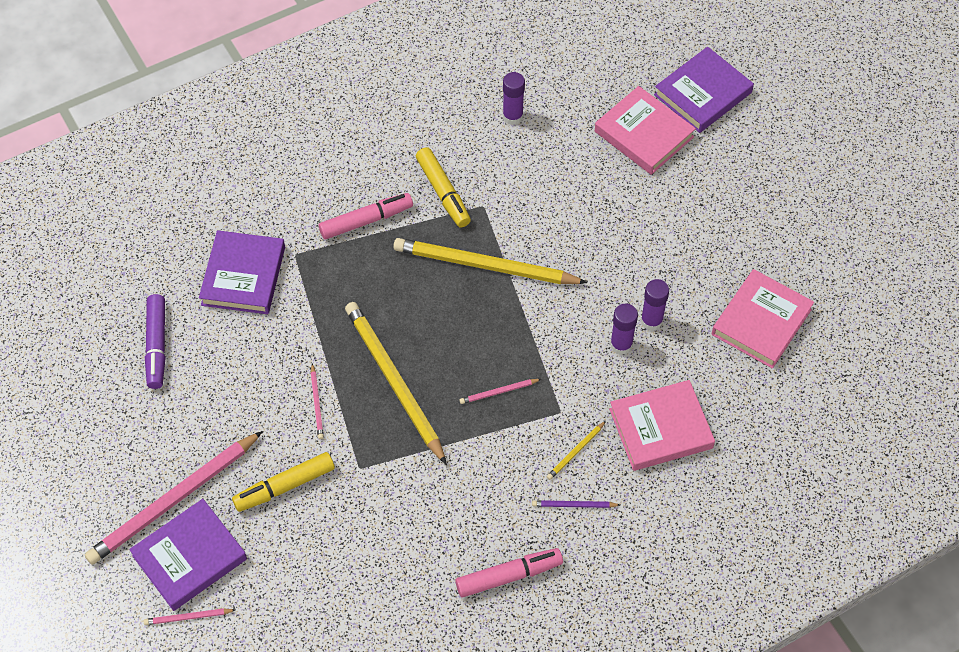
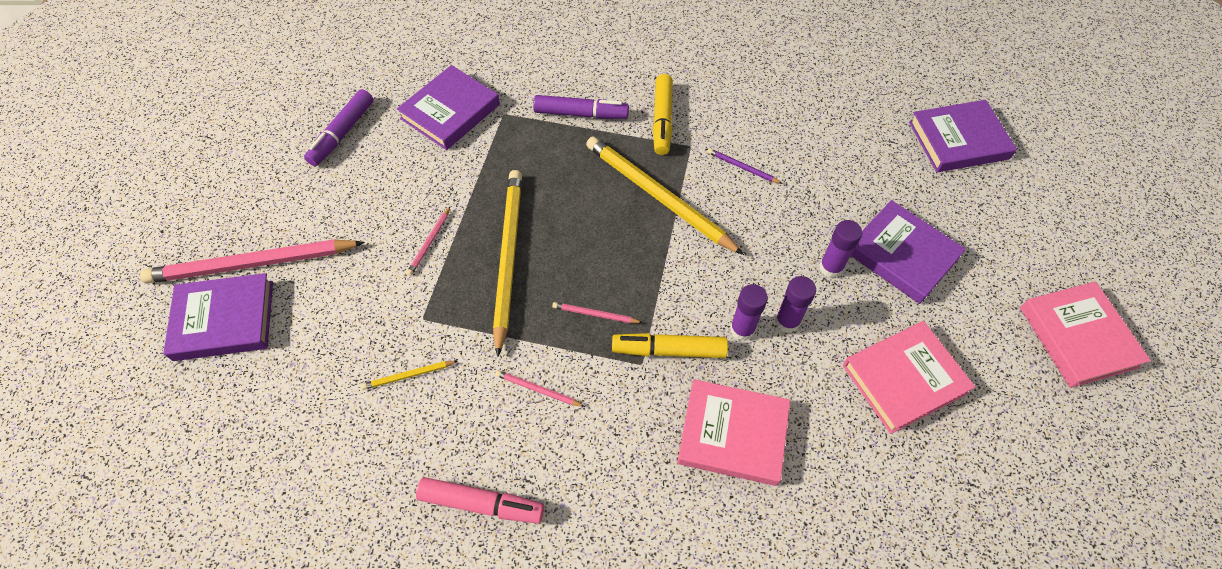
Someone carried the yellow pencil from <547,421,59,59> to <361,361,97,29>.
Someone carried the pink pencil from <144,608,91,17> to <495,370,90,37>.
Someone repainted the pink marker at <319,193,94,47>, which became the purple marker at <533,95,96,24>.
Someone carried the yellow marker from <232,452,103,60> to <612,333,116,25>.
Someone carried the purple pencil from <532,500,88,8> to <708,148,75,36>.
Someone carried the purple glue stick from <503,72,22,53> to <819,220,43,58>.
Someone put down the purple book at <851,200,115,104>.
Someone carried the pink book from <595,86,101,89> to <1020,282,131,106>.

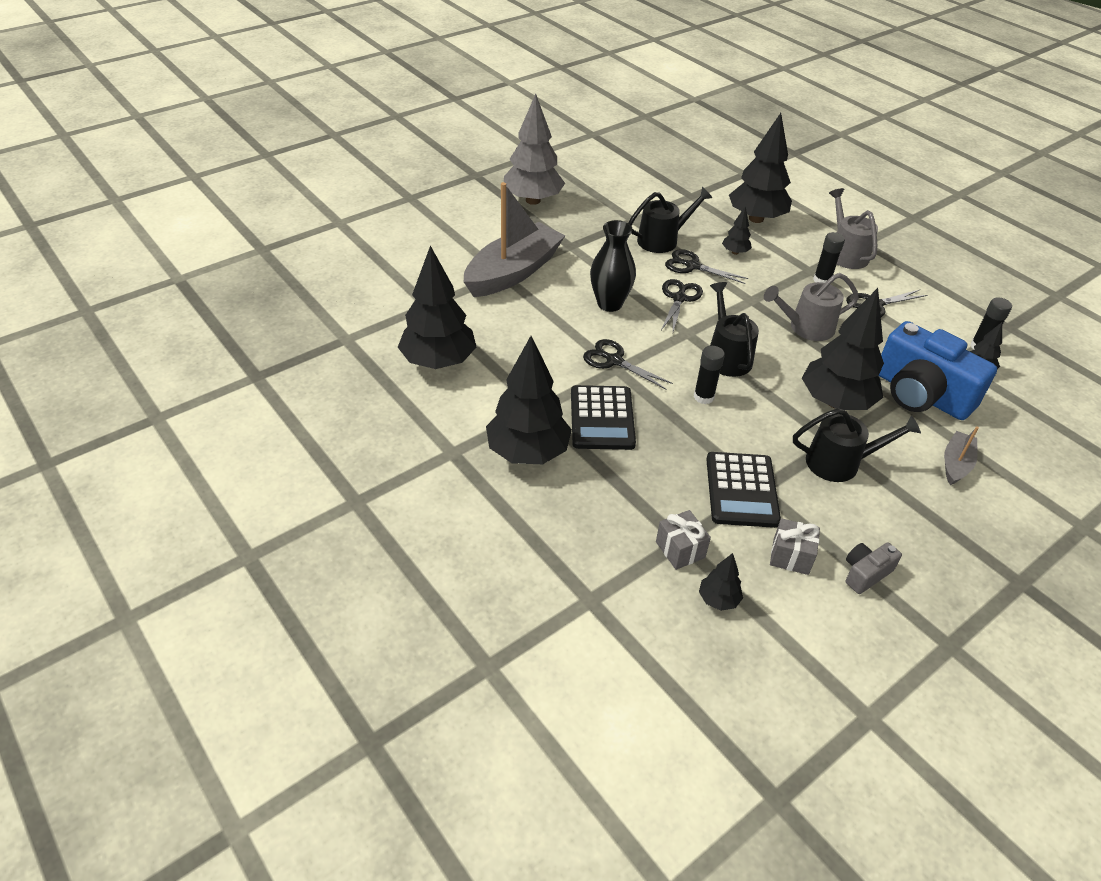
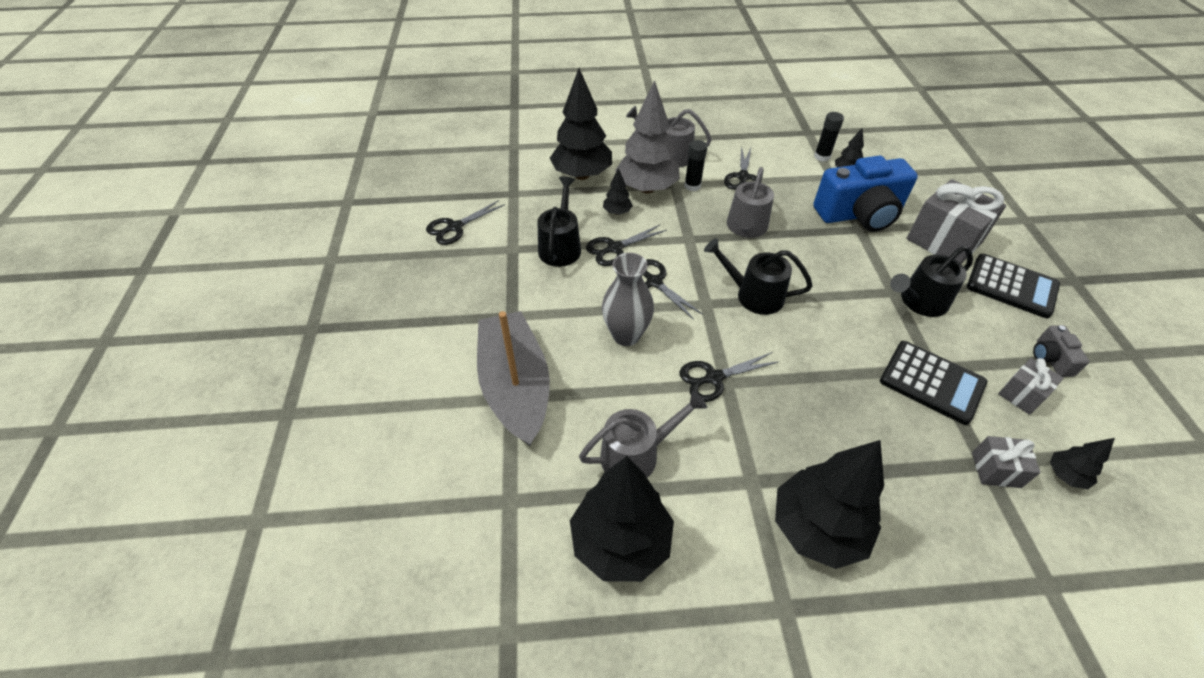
Someone put down the black scissors at <426,200,79,45>.
Someone put down the grey watering can at <579,391,128,87>.
Someone repainted the black vase at <590,220,46,92>, which became the grey vase at <602,253,52,93>.
Someone carried the grey tree from <504,94,61,111> to <615,80,65,113>.
Someone rotated the black watering can at <793,408,128,74> by 150 degrees counterclockwise.
Someone swapped the grey boat at <944,426,35,59> for the grey gift at <906,179,100,85>.
Someone carried the black calculator from <571,385,65,65> to <967,254,93,64>.
Someone took away the black glue stick at <694,346,31,58>.
Someone took away the black tree at <802,288,82,122>.

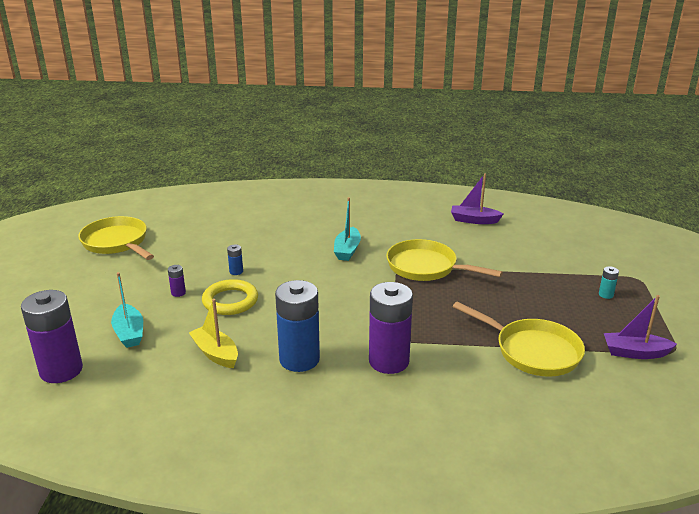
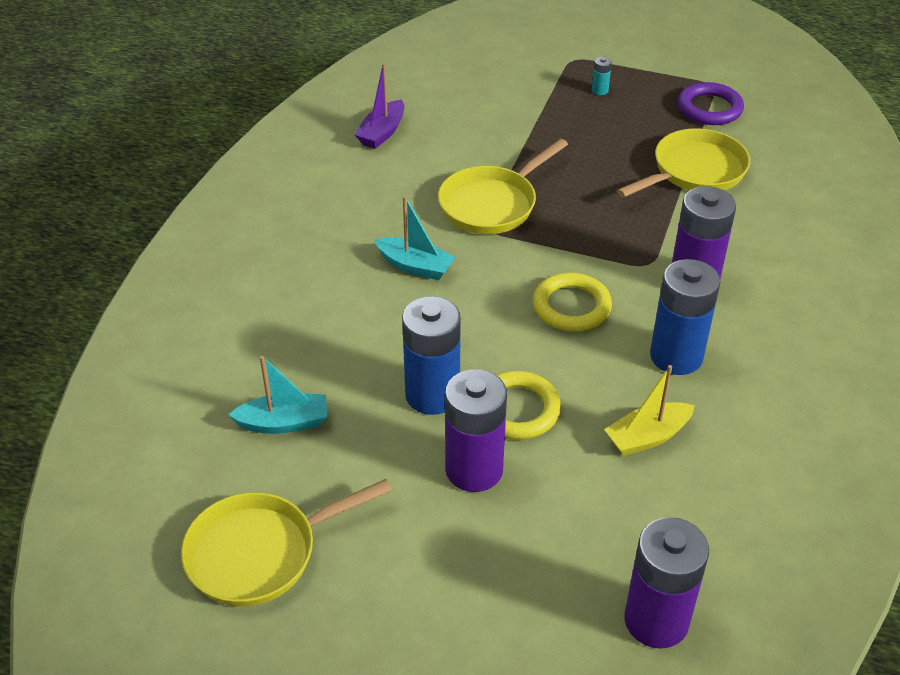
Someone carried the turquoise boat from <111,272,32,76> to <228,356,99,78>.
Someone scaled the blue battery at <227,244,16,31> by 2.45.
Someone scaled the purple battery at <168,265,18,32> by 2.45.
Someone put down the yellow ring at <533,273,79,58>.
Someone swapped the purple boat at <604,295,73,64> for the purple ring at <678,82,66,43>.

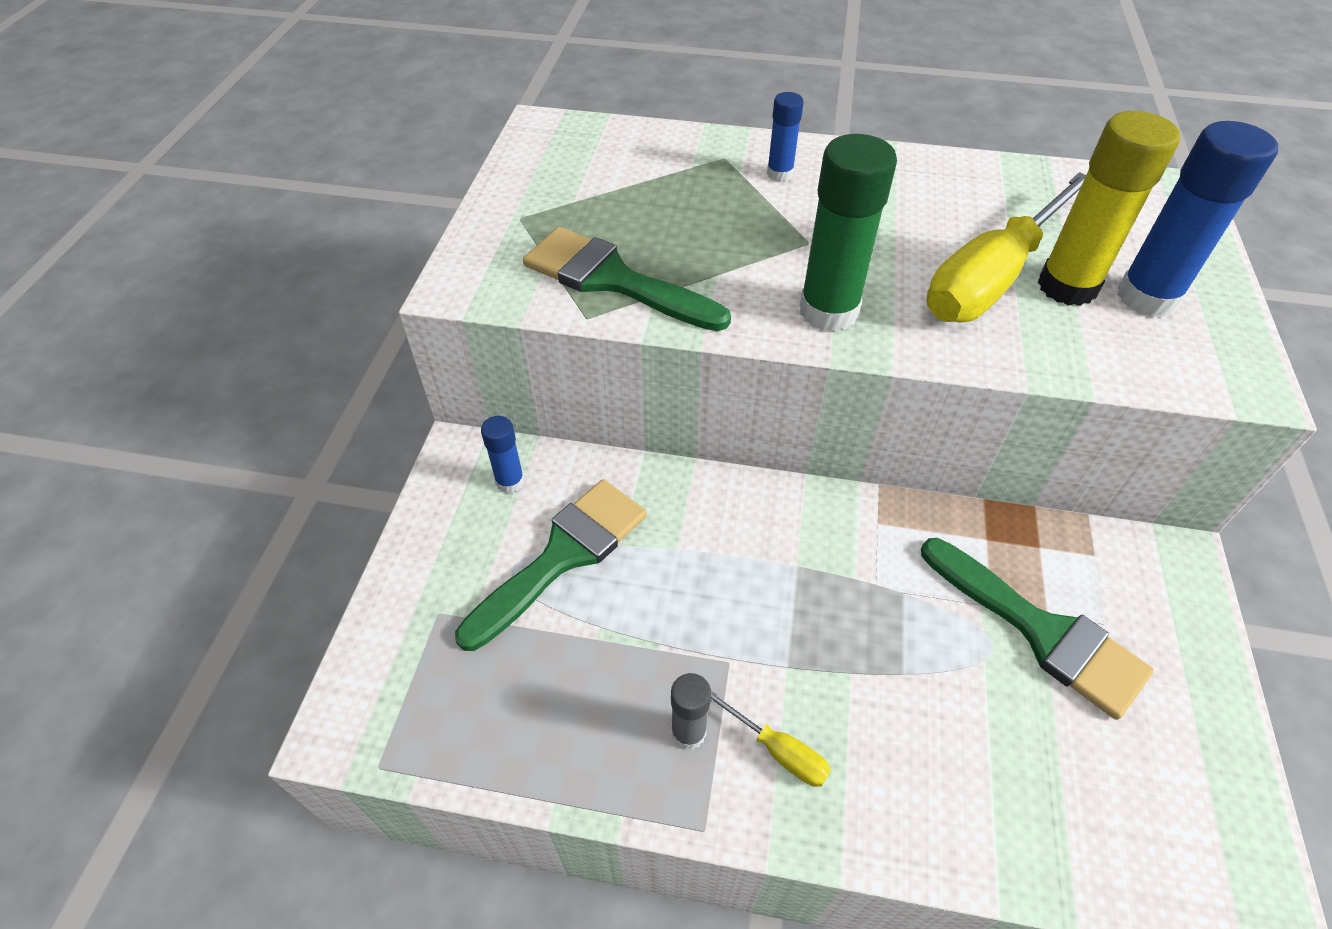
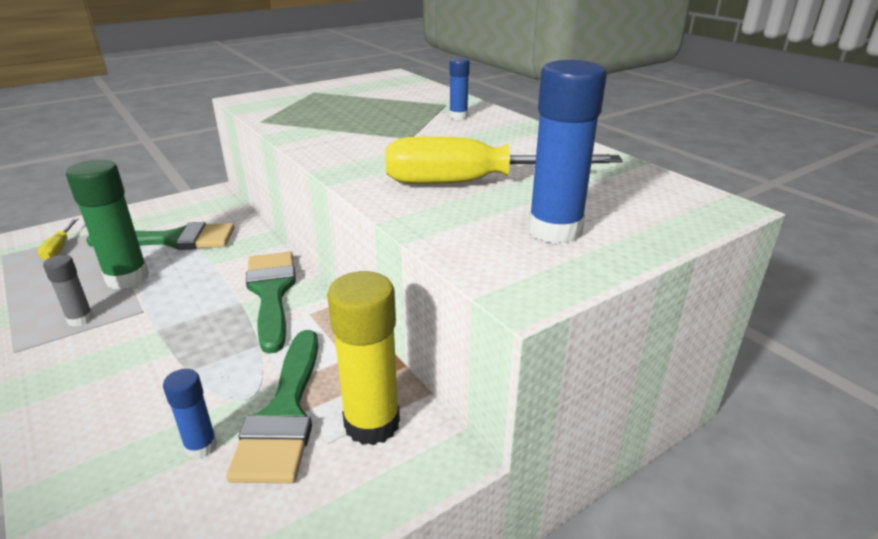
Someone carried the yellow screwdriver from <711,691,120,96> to <38,218,41,42>.
Someone carried the green glue stick from <800,134,97,198> to <66,160,83,130>.
Someone carried the blue glue stick from <481,416,43,77> to <163,369,54,90>.
Someone carried the green brush from <523,227,208,104> to <246,252,50,102>.
Someone carried the yellow glue stick from <1038,111,142,195> to <327,271,73,174>.

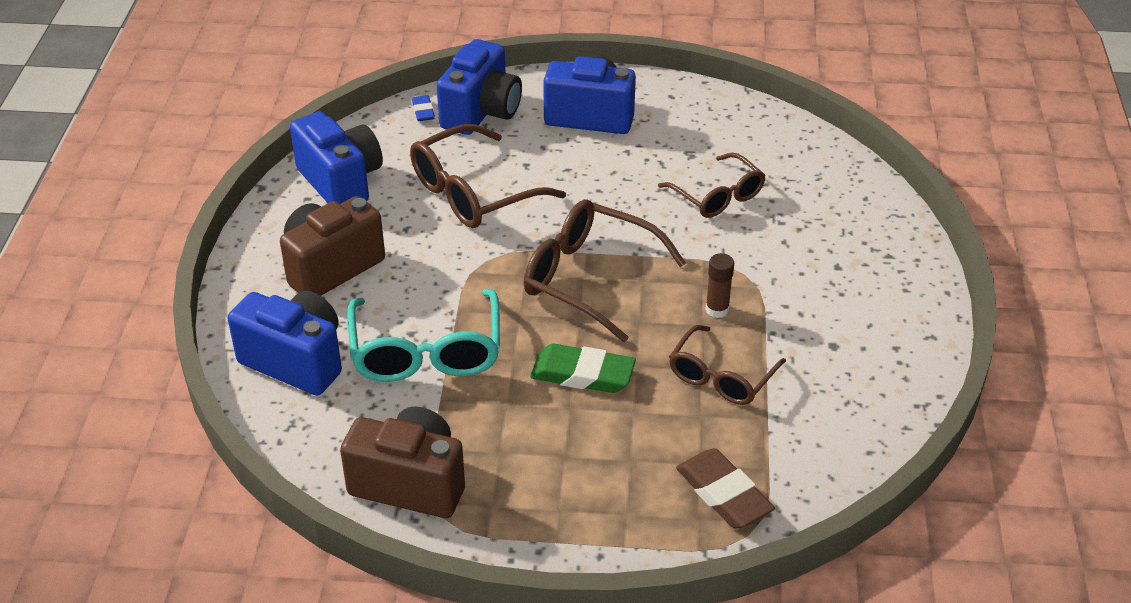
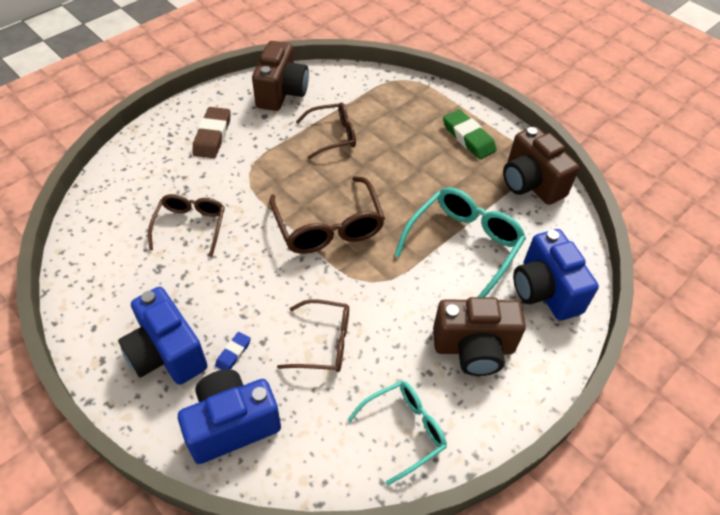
Someone carried the brown eraser from <676,448,99,81> to <192,107,39,51>.
Someone carried the blue eraser from <412,95,23,26> to <215,332,36,38>.
Someone put down the brown camera at <252,41,57,70>.
Someone scaled the brown glasses at <410,124,156,104> by 0.66.
Someone swapped the blue camera at <290,111,93,93> for the turquoise glasses at <347,381,100,104>.
Someone carried the green eraser from <530,344,106,49> to <443,109,54,50>.
Someone took away the brown glue stick at <705,253,29,65>.

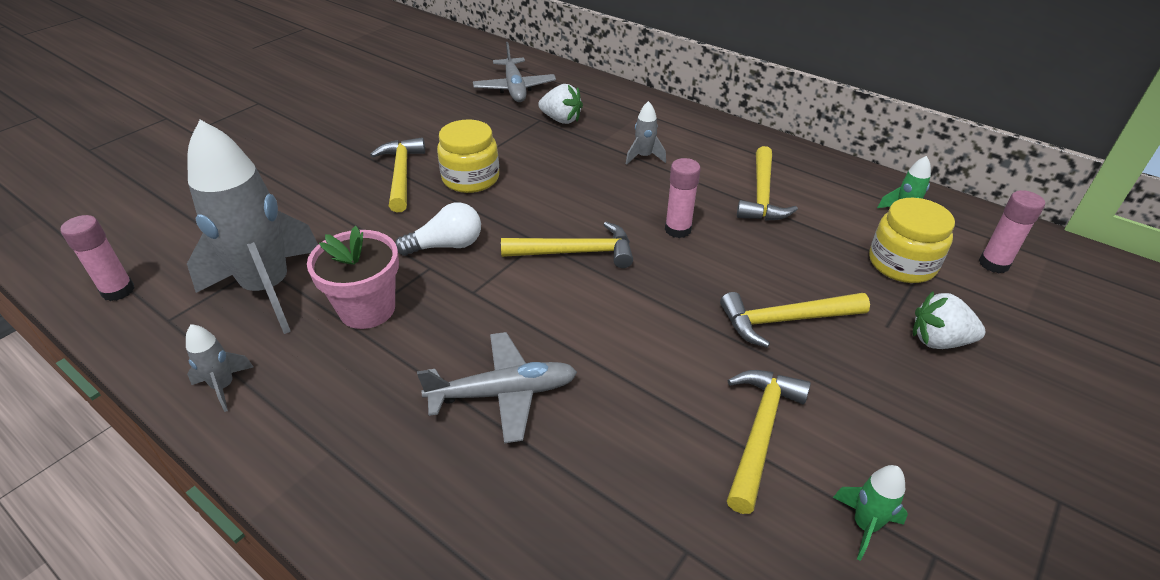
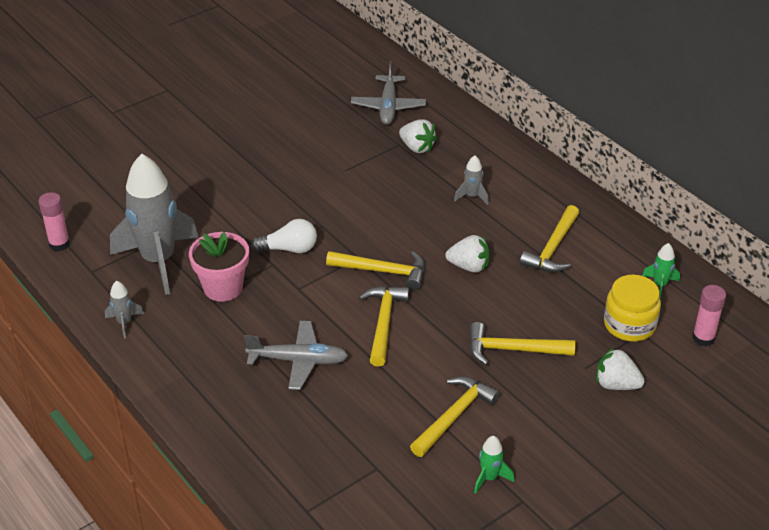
Someone carried the yellow hammer from <370,138,55,75> to <359,286,50,81>.
Someone swapped the pink glue stick at <665,158,36,80> for the white strawberry at <445,235,44,38>.
Someone took away the yellow jar at <437,120,62,73>.

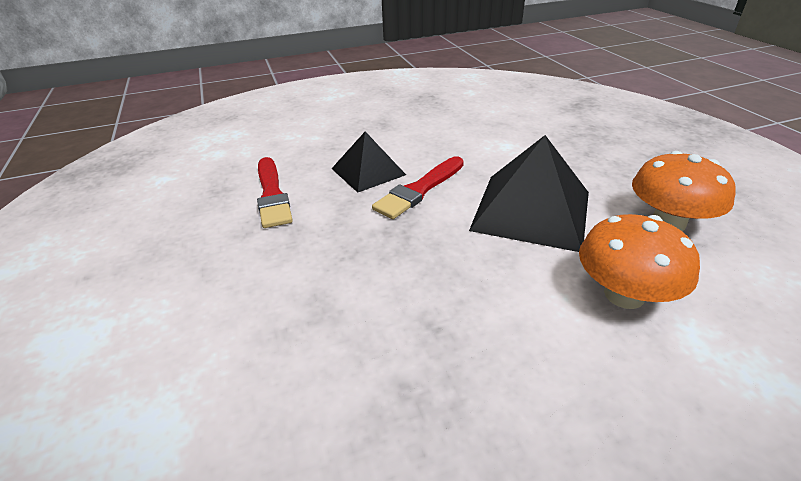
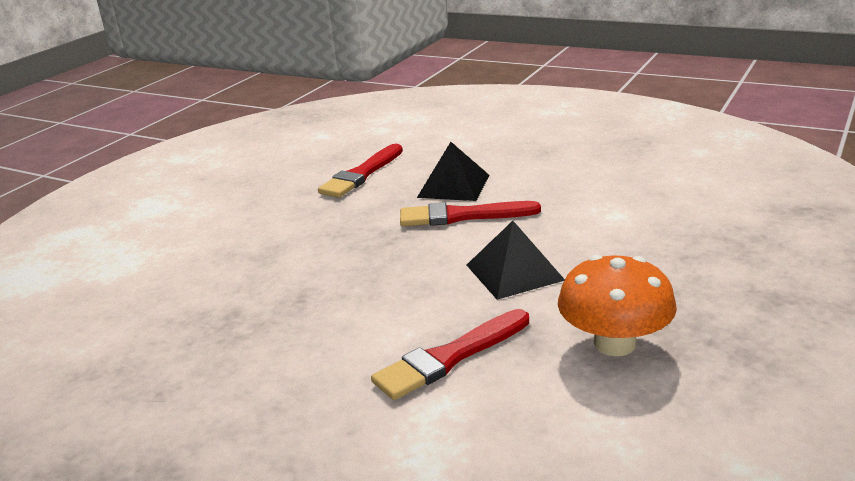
Someone swapped the orange mushroom at <579,214,121,95> for the red brush at <371,309,158,91>.
Someone scaled the black pyramid at <469,135,120,117> by 0.61.

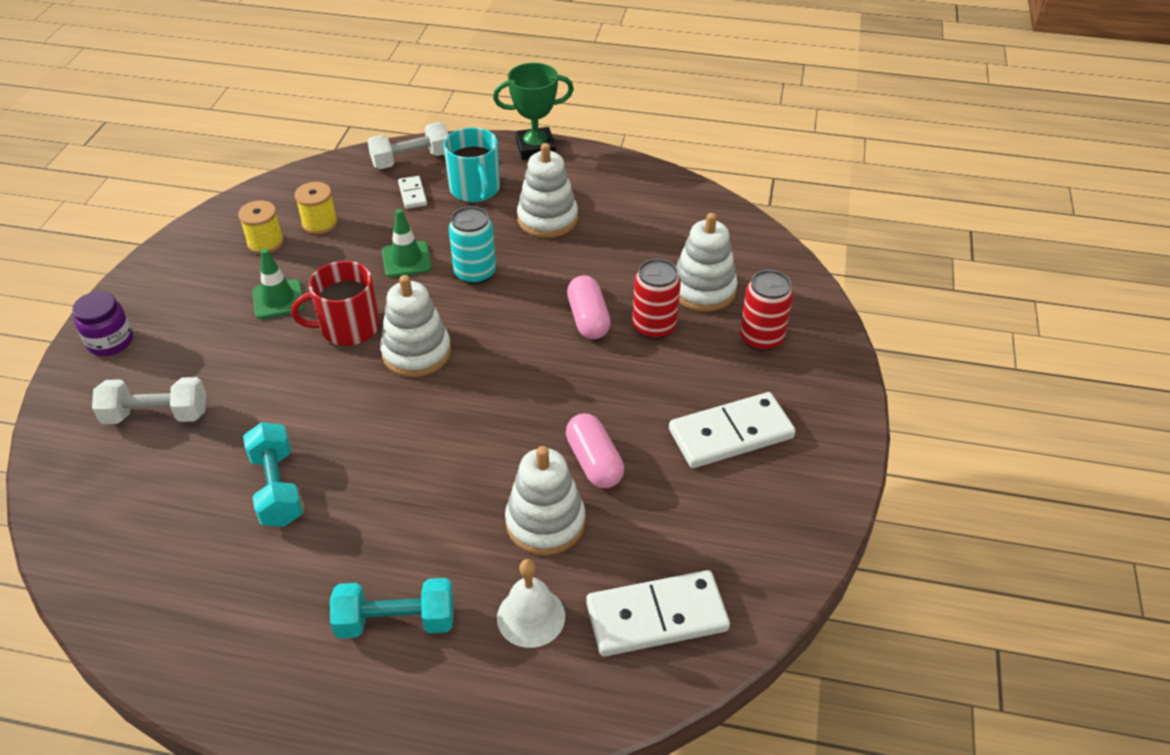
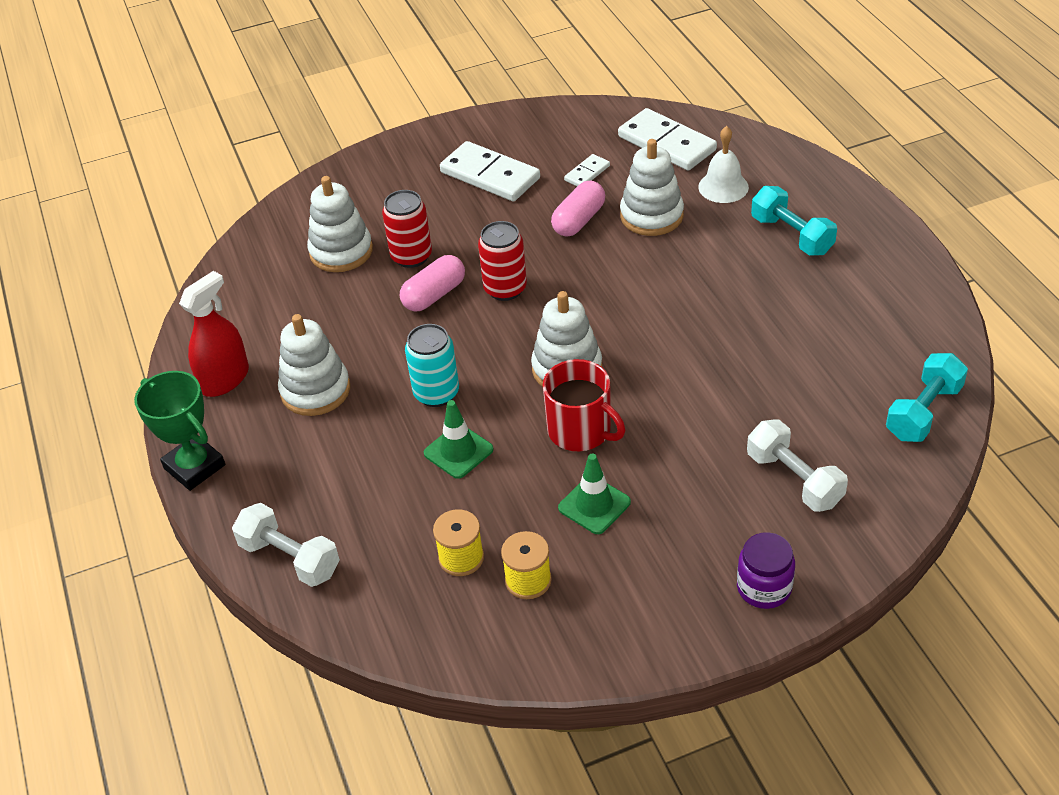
Someone put down the red spray bottle at <179,271,70,126>.
Someone carried the red can from <740,270,53,81> to <478,221,49,80>.
Someone carried the white domino from <398,176,29,33> to <564,154,46,32>.
Someone carried the turquoise dumbbell from <243,422,60,105> to <886,353,82,89>.
Someone took away the turquoise mug at <444,127,56,75>.

